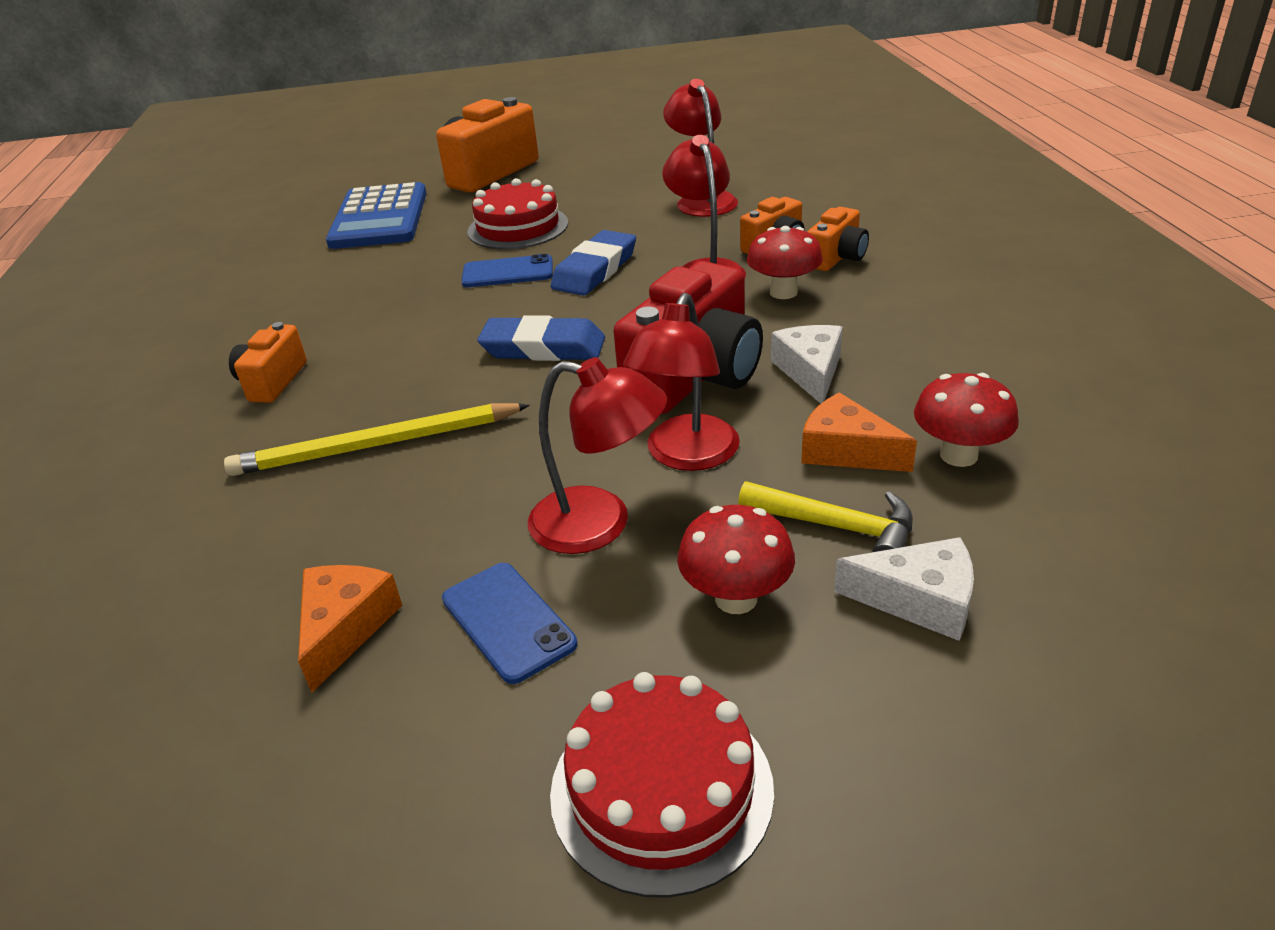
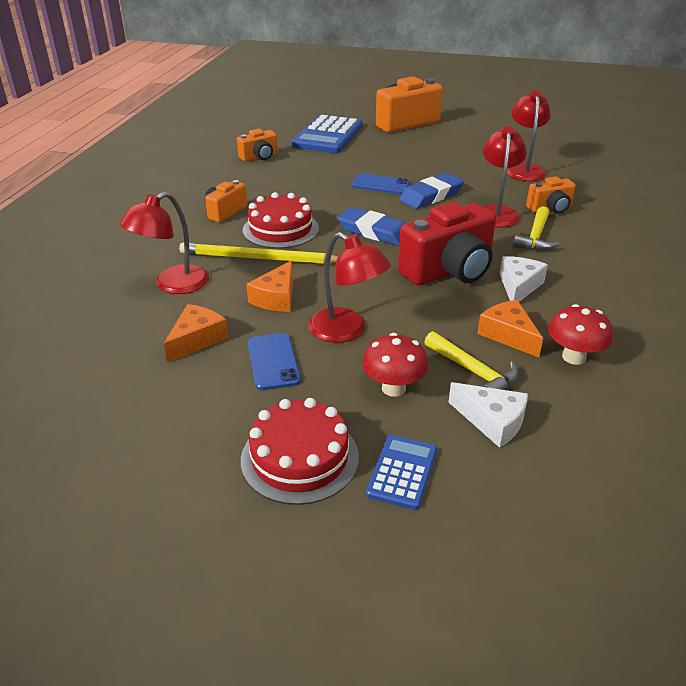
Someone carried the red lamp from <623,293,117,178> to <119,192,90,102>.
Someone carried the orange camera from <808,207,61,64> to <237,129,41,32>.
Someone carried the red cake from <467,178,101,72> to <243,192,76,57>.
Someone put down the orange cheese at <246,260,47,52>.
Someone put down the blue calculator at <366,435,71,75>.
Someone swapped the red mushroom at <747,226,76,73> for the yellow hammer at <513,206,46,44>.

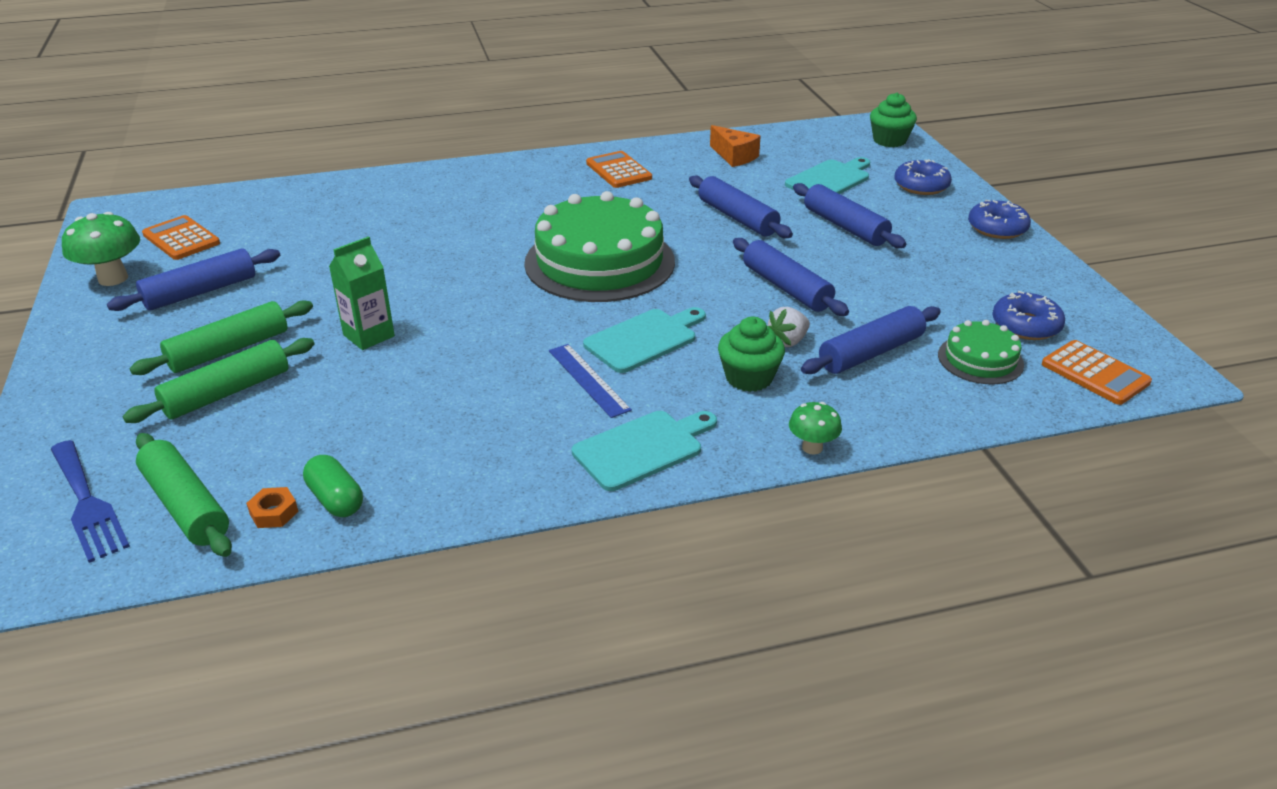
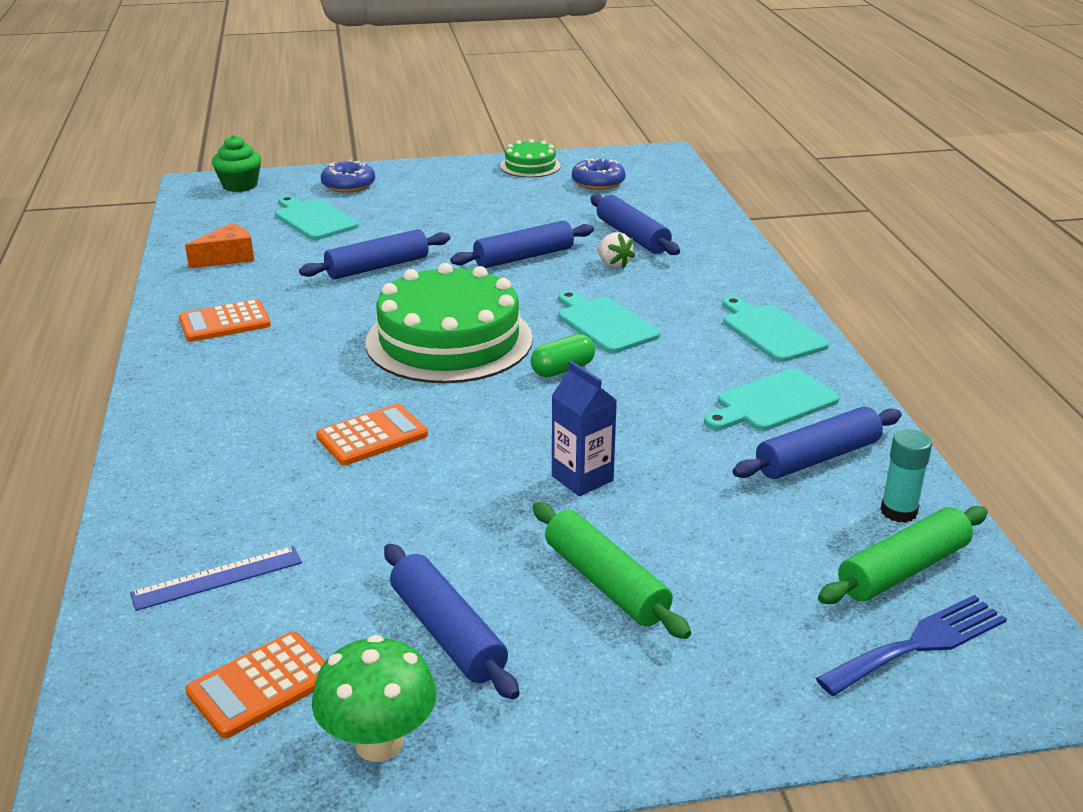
Someone carried the blue ruler from <549,344,83,74> to <130,546,172,65>.
Someone carried the orange calculator from <1042,340,110,65> to <316,404,112,61>.
Someone carried the green cake from <938,320,86,64> to <500,139,61,38>.
Someone carried the green capsule from <303,455,60,62> to <530,334,65,43>.
Someone repainted the green carton at <329,236,66,114>, which became the blue carton at <552,361,65,135>.
Someone put down the turquoise cutting board at <704,368,135,63>.
Someone carried the blue rolling pin from <793,183,113,65> to <733,407,169,72>.
Someone swapped the orange nut at <246,487,53,41> for the turquoise glue stick at <880,429,52,94>.
Someone took away the green rolling pin at <123,338,192,85>.
Someone took away the green cupcake at <718,316,67,76>.
Someone took away the green mushroom at <789,402,53,53>.
Someone took away the blue donut at <968,200,63,39>.

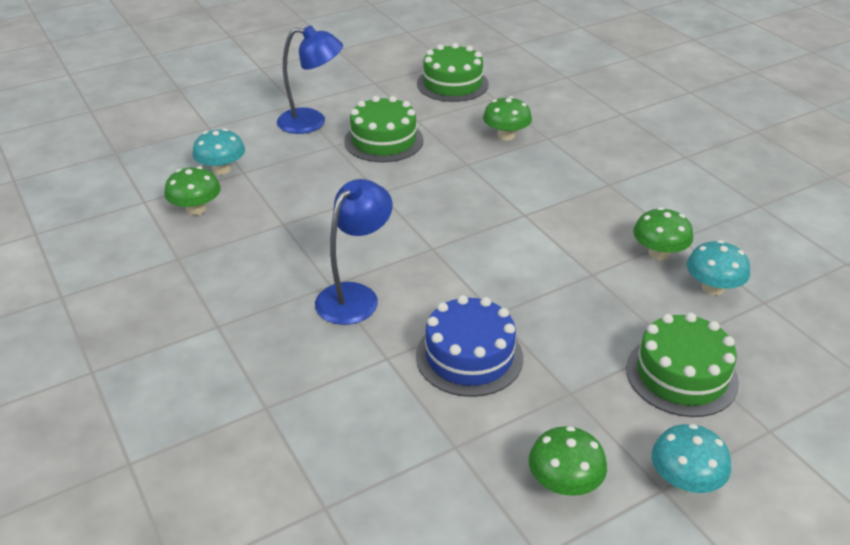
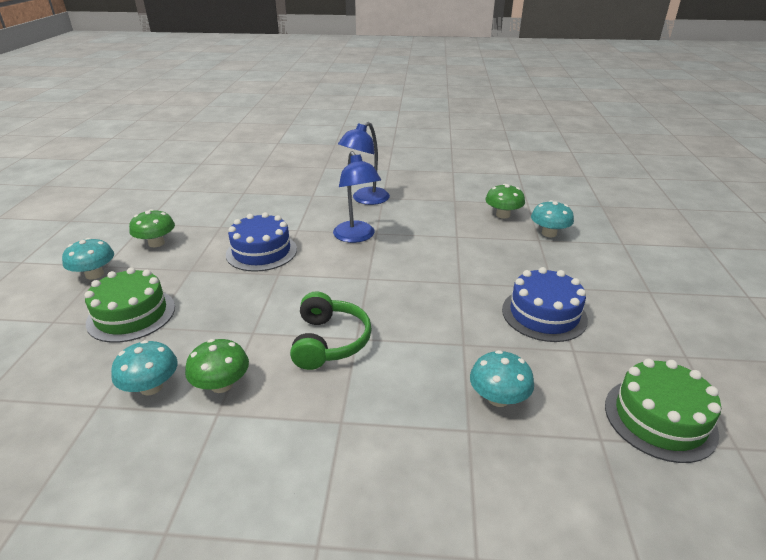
Someone put down the green headphones at <290,291,82,79>.
Someone carried the blue lamp from <277,26,66,108> to <338,122,52,83>.
Someone repainted the green mushroom at <483,96,49,44>, which became the turquoise mushroom at <470,350,64,57>.
Someone repainted the green cake at <344,96,79,66>, which became the blue cake at <502,267,86,75>.

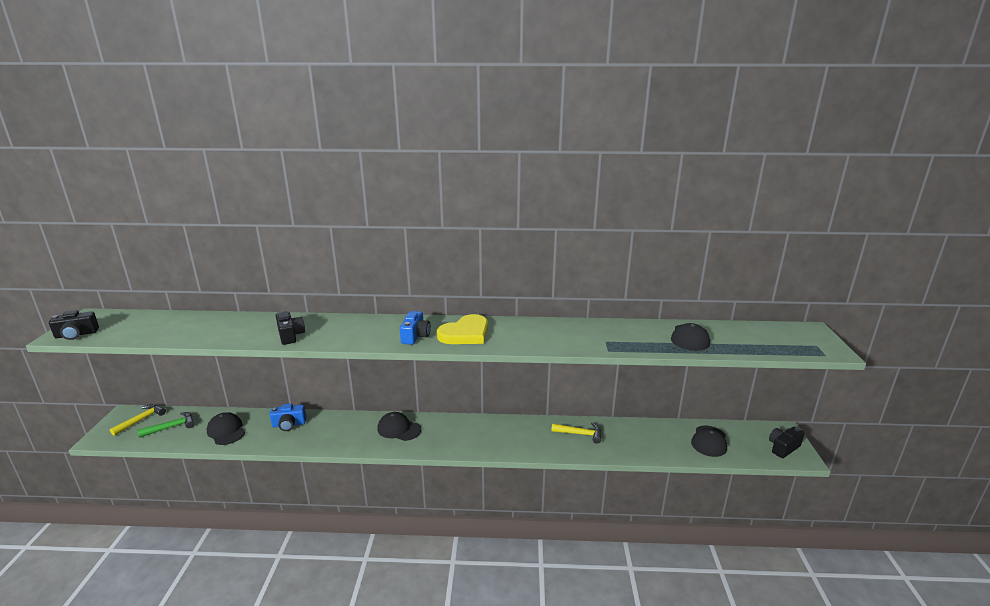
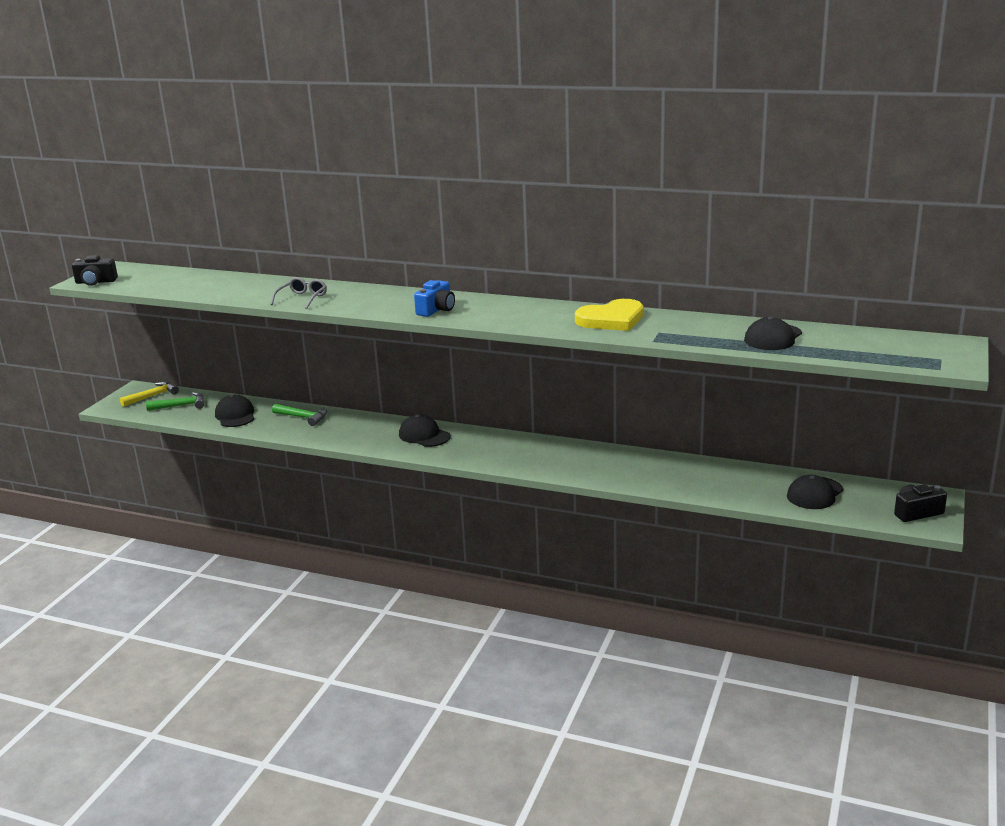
Someone swapped the black camera at <276,311,29,34> for the grey glasses at <270,277,57,32>.
Someone swapped the blue camera at <270,404,37,27> for the green hammer at <272,404,55,22>.
Someone carried the yellow heart from <437,314,51,30> to <575,299,69,32>.
Someone took away the yellow hammer at <551,422,50,22>.

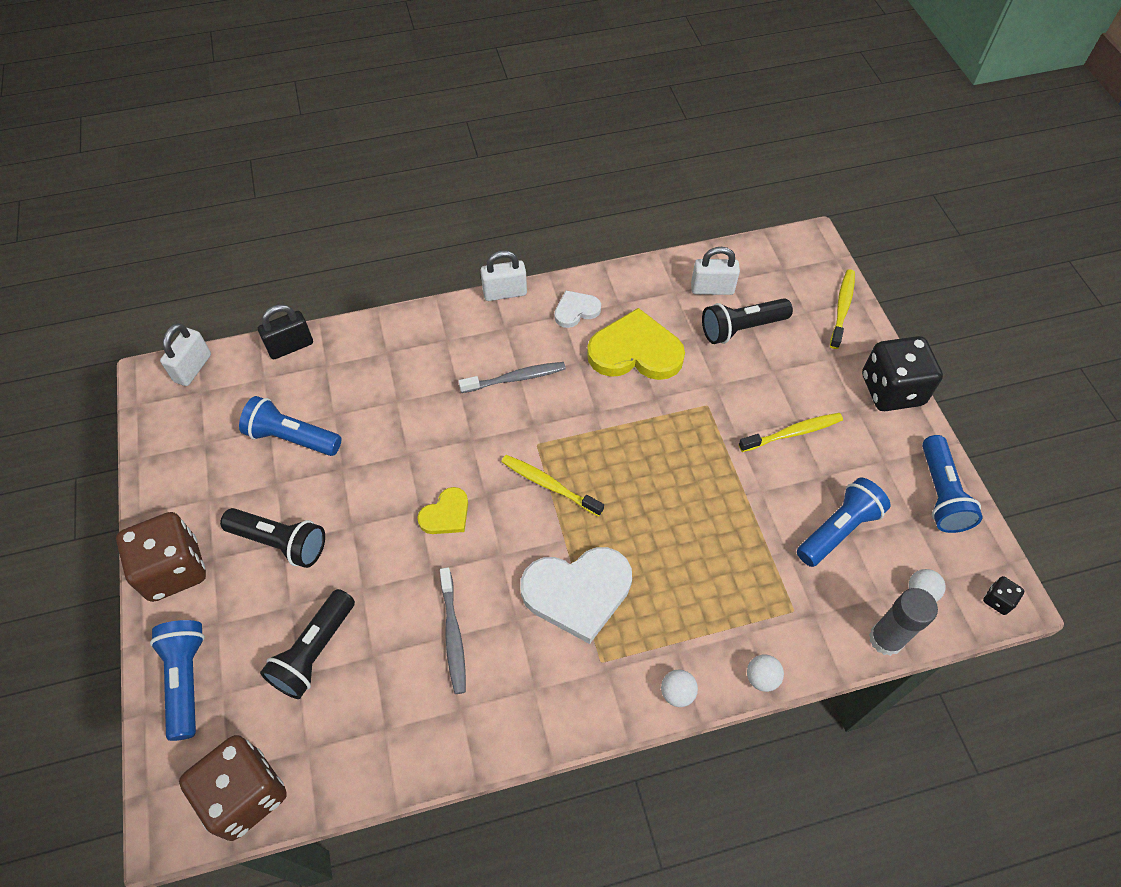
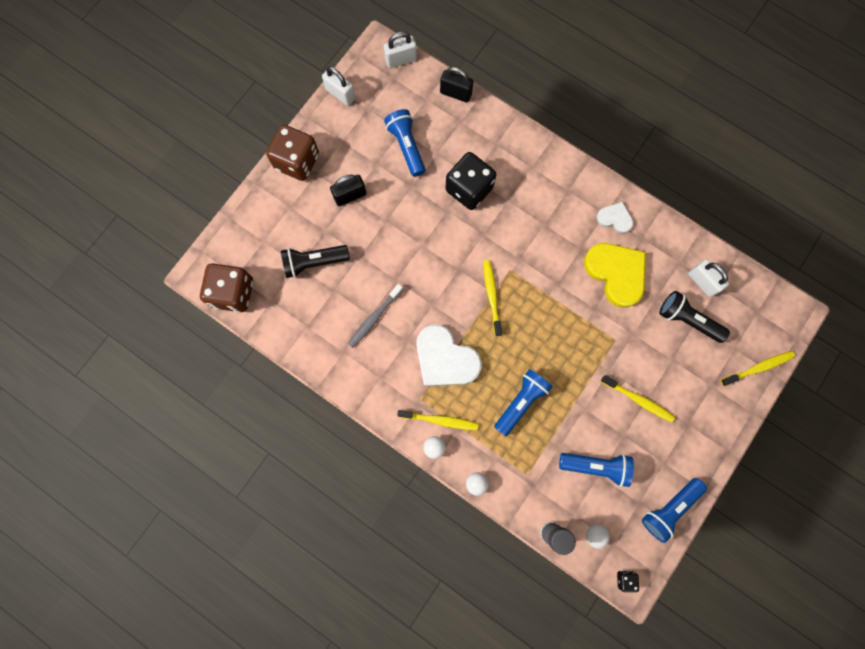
Someone carried the white padlock from <480,251,47,50> to <322,66,33,40>.
Someone swapped the black flashlight at <220,508,105,60> for the black padlock at <330,175,36,31>.
Someone put down the yellow toothbrush at <397,410,81,20>.
Someone carried the black dice from <862,336,81,75> to <445,152,51,58>.
Someone carried the blue flashlight from <150,620,55,121> to <494,369,59,67>.
Someone took away the yellow heart at <417,487,51,47>.
Someone took away the grey toothbrush at <458,362,108,31>.

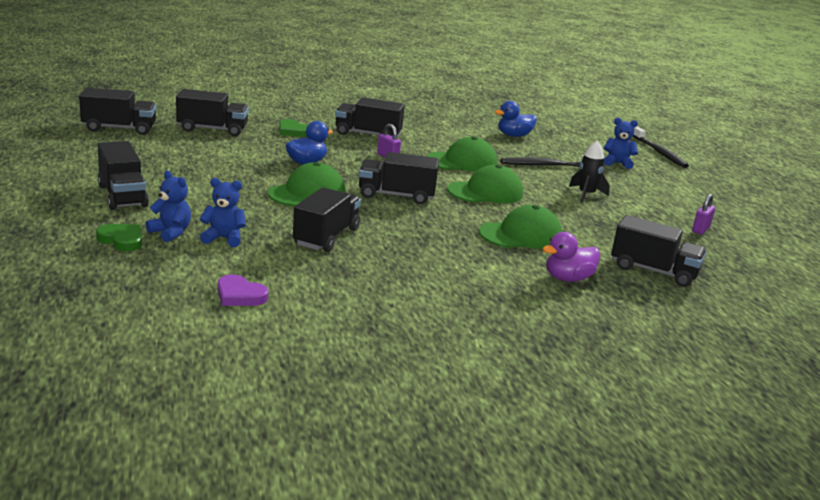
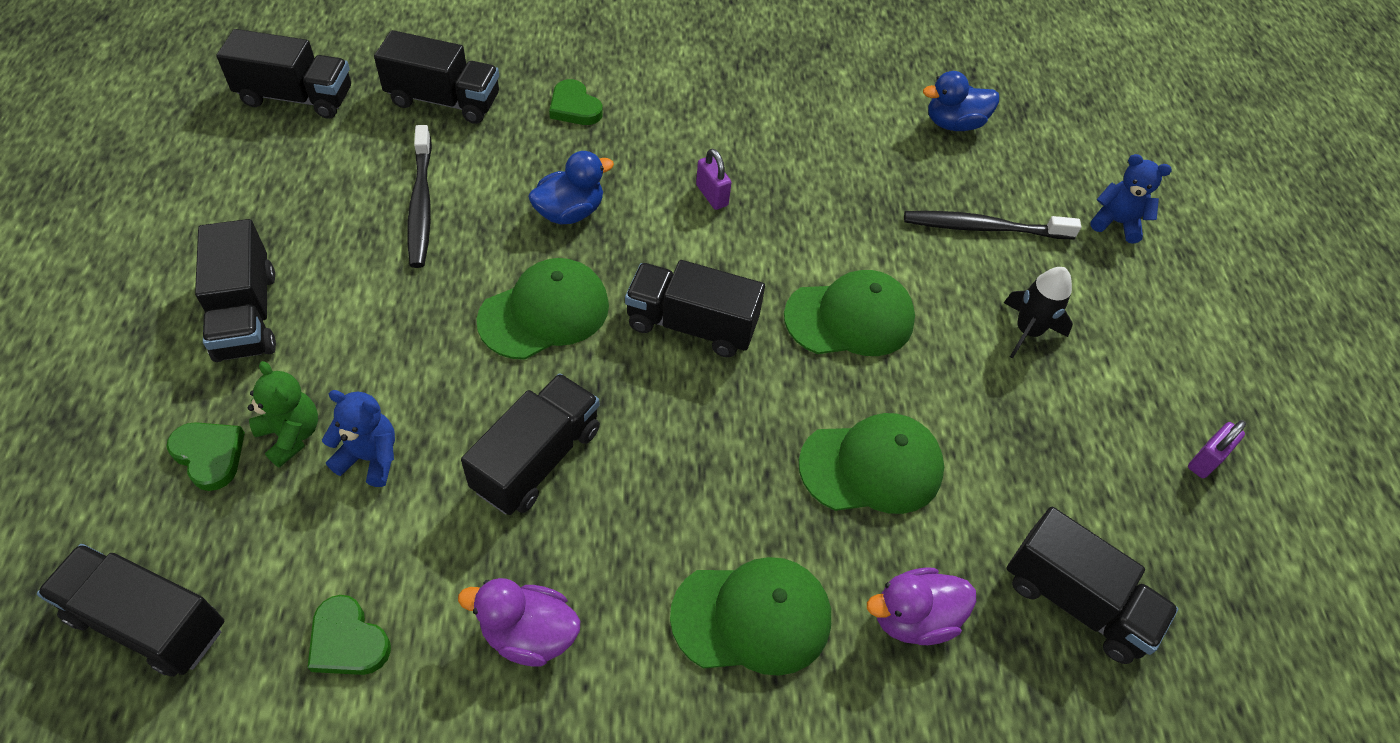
Someone carried the black truck from <335,97,70,41> to <37,544,187,133>.
Someone repainted the blue teddy bear at <146,171,45,71>, which became the green teddy bear at <248,361,70,107>.
Someone repainted the purple heart at <218,274,50,32>, which became the green heart at <307,595,84,80>.
Someone carried the black toothbrush from <633,126,56,42> to <407,125,25,143>.
Someone put down the purple duck at <458,578,122,89>.
Someone carried the green cap from <427,136,70,36> to <670,557,161,119>.

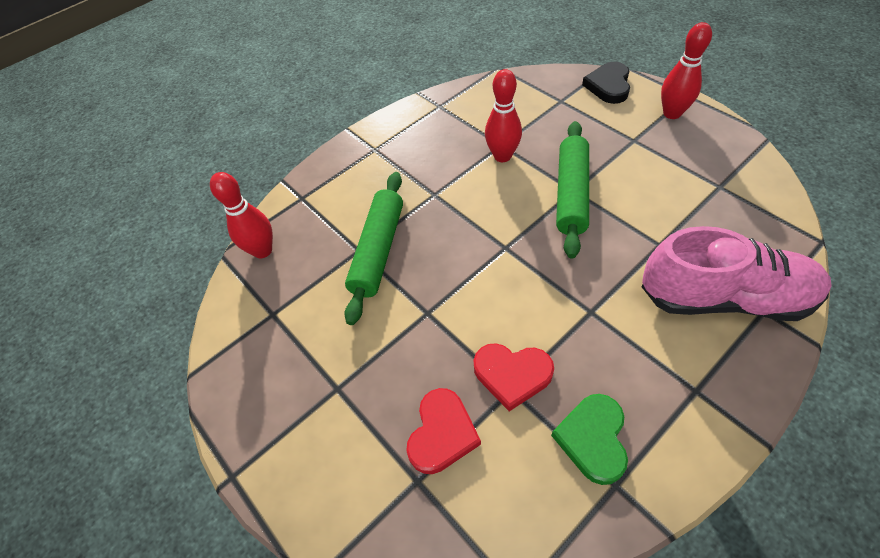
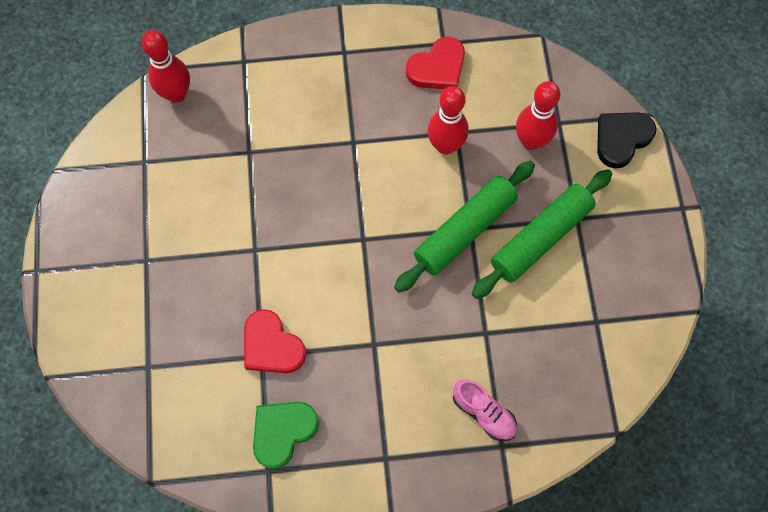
Someone carried the red heart from <406,388,75,86> to <406,37,59,52>.
Someone scaled the pink shoe at <642,226,190,95> by 0.46.
Someone carried the green rolling pin from <344,172,59,153> to <471,169,141,130>.
Someone carried the red bowling pin from <661,22,51,97> to <516,81,44,69>.

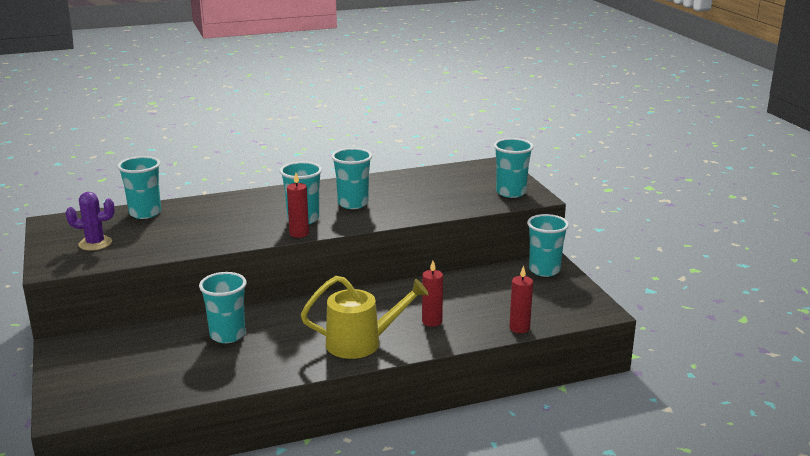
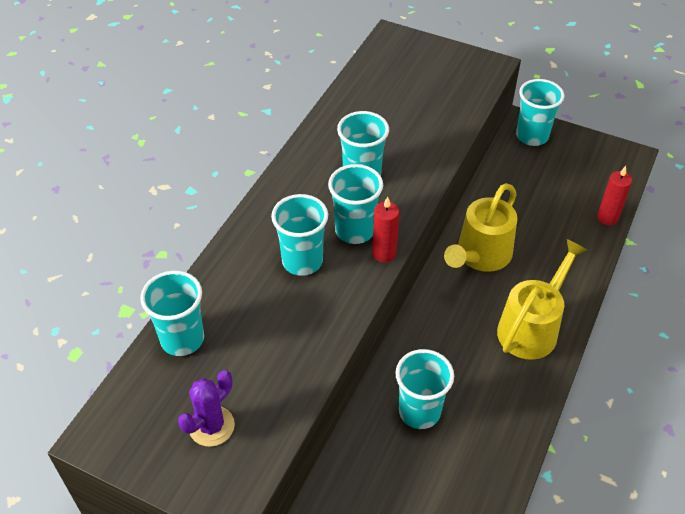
Someone carried the turquoise cup from <494,138,40,60> to <271,194,57,82>.
Someone put down the yellow watering can at <444,183,73,89>.
Someone took away the red candle at <422,261,21,66>.

